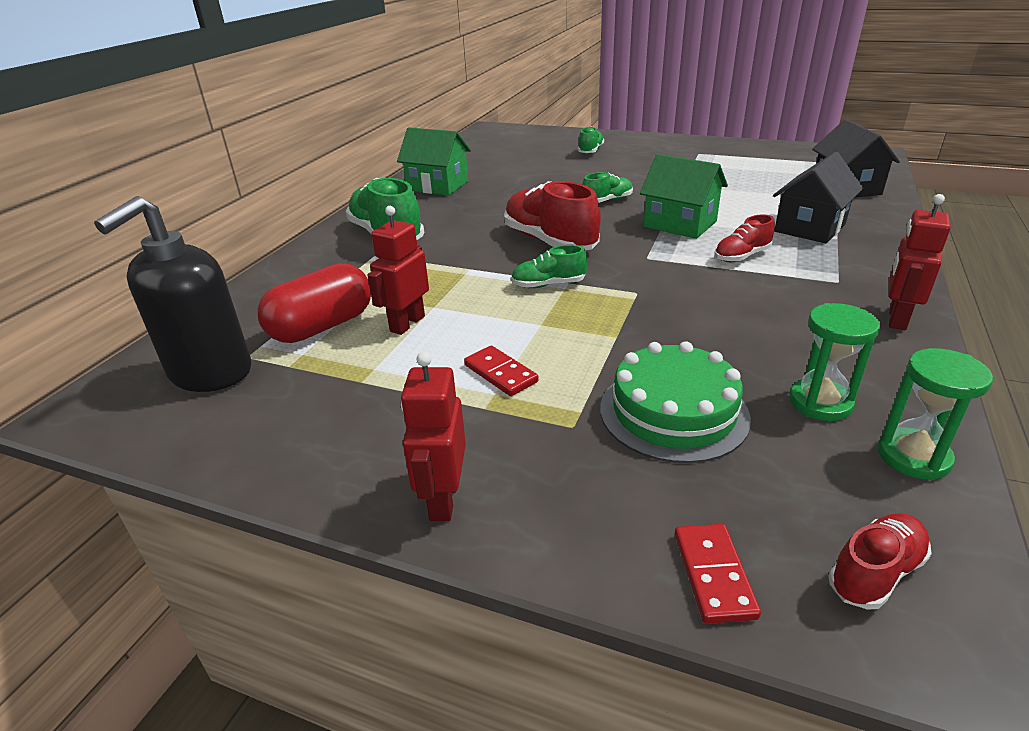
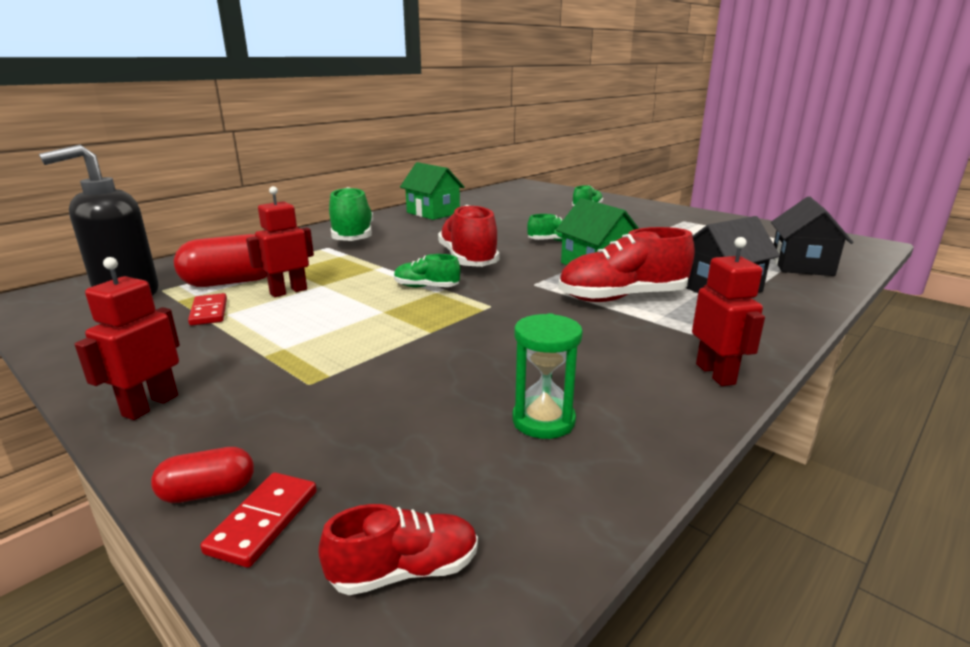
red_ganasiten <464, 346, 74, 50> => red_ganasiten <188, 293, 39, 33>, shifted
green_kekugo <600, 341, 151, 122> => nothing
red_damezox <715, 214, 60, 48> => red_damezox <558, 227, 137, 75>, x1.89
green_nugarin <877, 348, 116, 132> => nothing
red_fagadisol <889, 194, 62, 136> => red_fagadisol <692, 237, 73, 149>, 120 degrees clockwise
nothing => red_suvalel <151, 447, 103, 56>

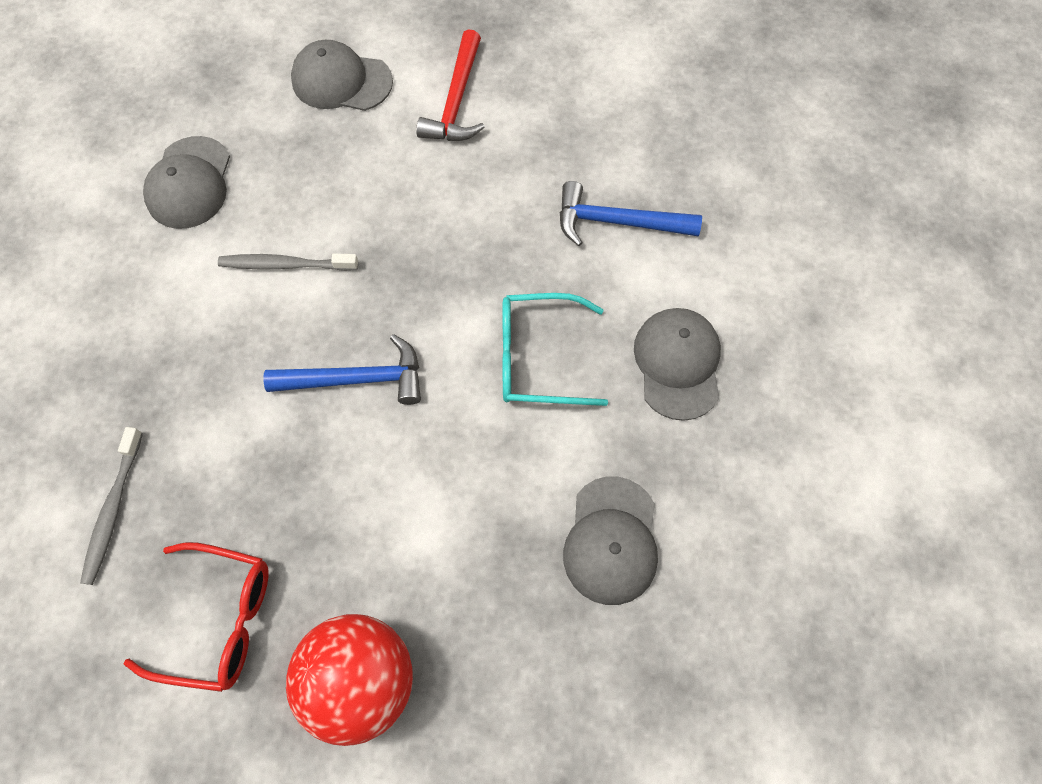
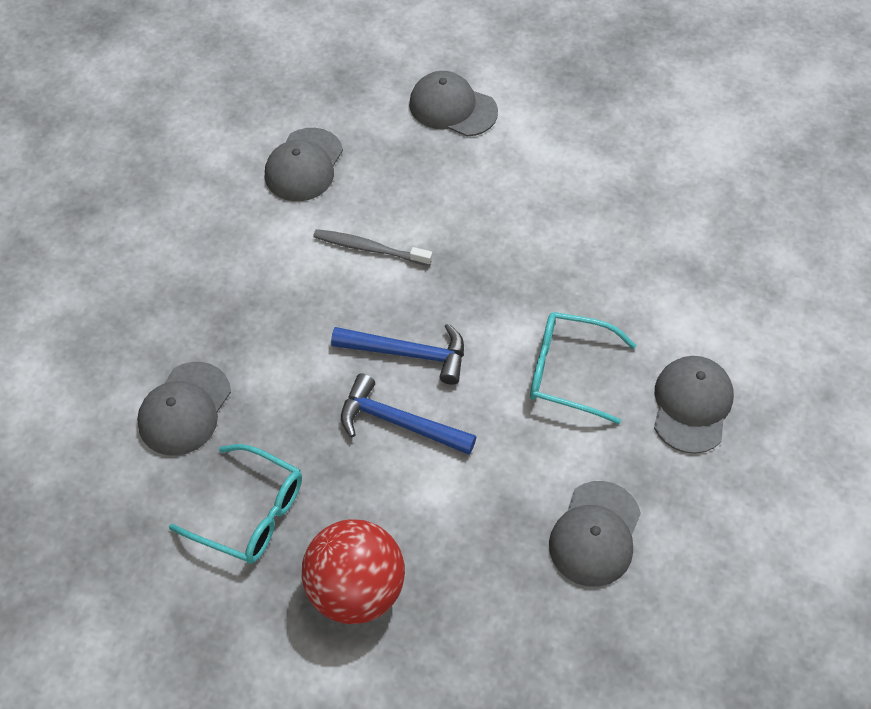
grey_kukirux <80, 427, 63, 158> => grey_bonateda <137, 362, 94, 94>
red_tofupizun <123, 542, 146, 150> => turquoise_tofupizun <169, 444, 133, 120>
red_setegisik <416, 29, 69, 112> => nothing
blue_setegisik <560, 181, 142, 65> => blue_setegisik <341, 373, 135, 82>, shifted

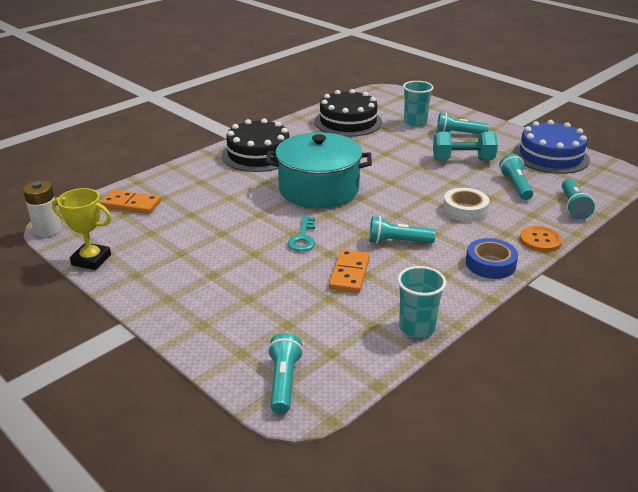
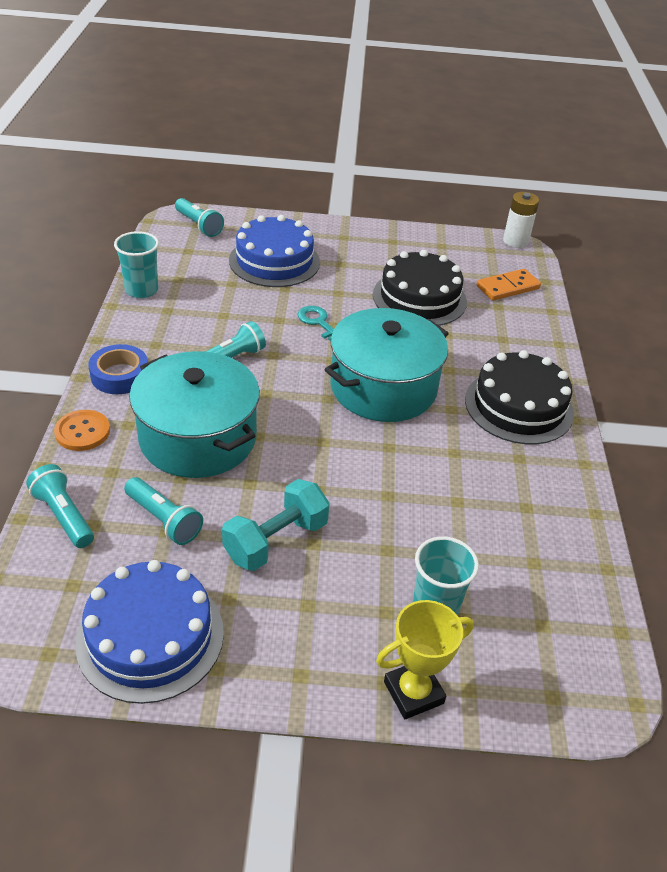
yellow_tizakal <52, 188, 59, 82> => yellow_tizakal <376, 600, 98, 119>, shifted
black_kekugo <314, 89, 68, 48> => black_kekugo <373, 250, 94, 76>, shifted
orange_ganasiten <329, 249, 41, 44> => nothing
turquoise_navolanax <437, 113, 52, 21> => nothing
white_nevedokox <443, 188, 46, 34> => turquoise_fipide <129, 351, 131, 127>
nothing => blue_kekugo <229, 215, 91, 72>

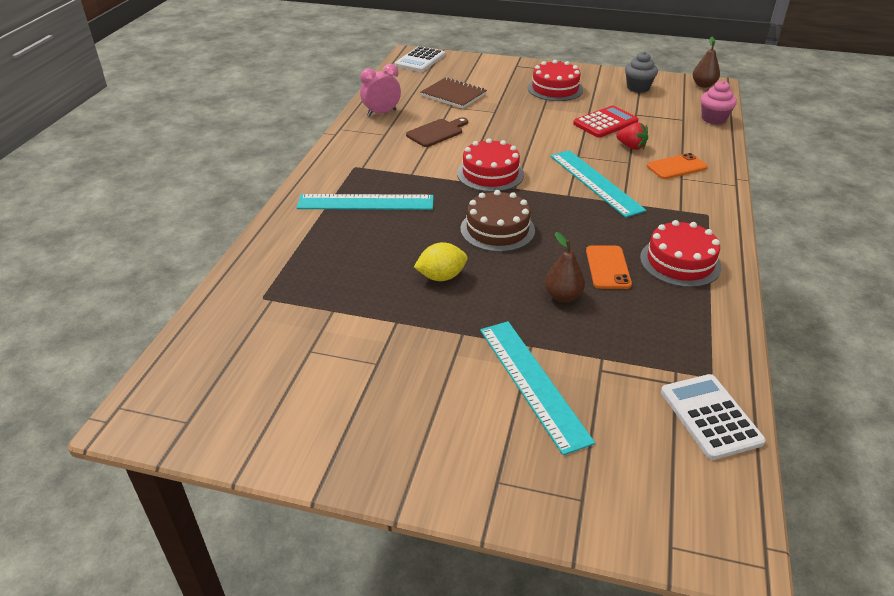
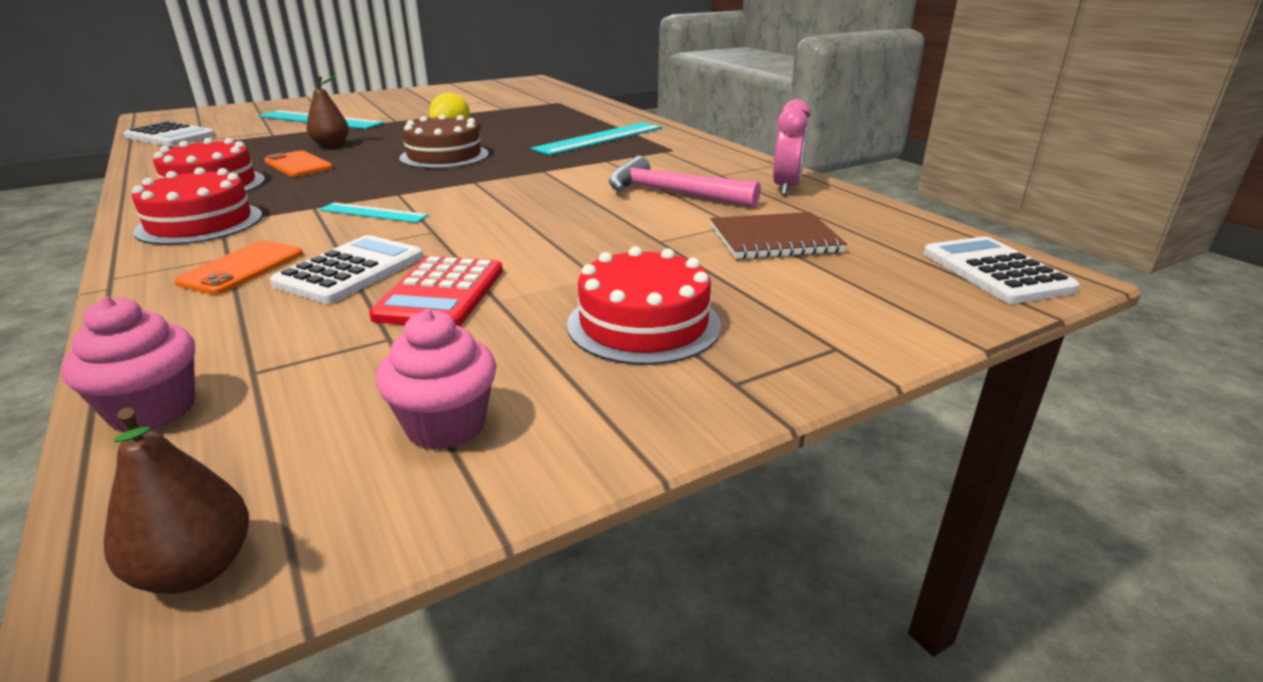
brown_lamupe <406, 117, 62, 30> => pink_setegisik <609, 156, 151, 52>
red_kekugo <457, 138, 67, 54> => red_kekugo <132, 167, 130, 78>, shifted
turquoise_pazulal <550, 150, 96, 68> => turquoise_pazulal <319, 203, 110, 20>, x0.55
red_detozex <616, 122, 32, 28> => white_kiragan <270, 235, 153, 69>
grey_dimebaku <625, 52, 33, 41> => pink_dimebaku <376, 309, 120, 141>

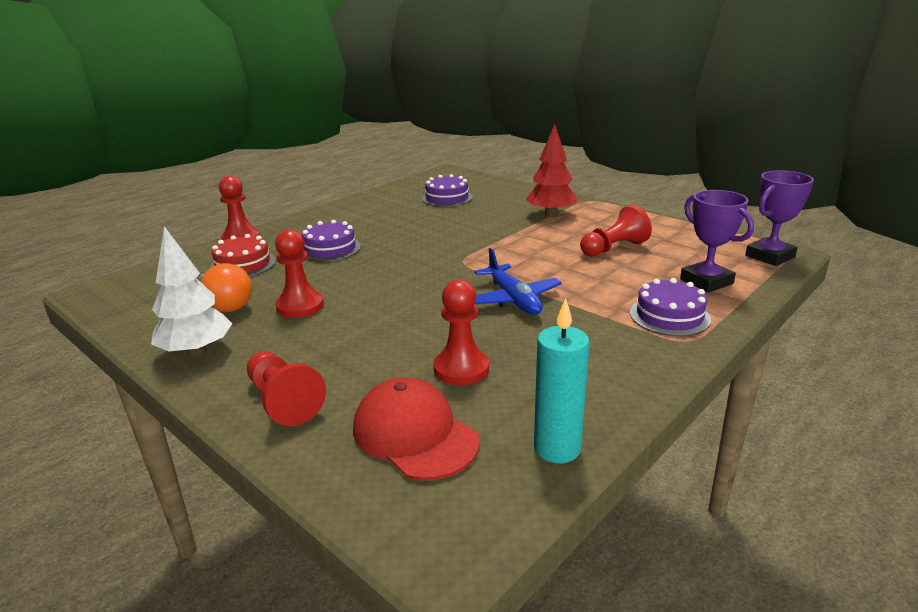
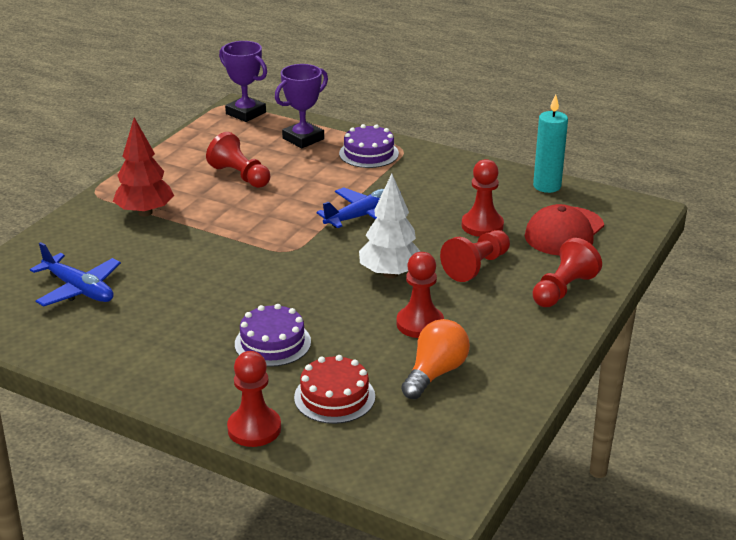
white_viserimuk <151, 226, 82, 131> => white_viserimuk <359, 174, 62, 104>, shifted
purple_kekugo <422, 174, 51, 33> => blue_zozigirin <30, 242, 91, 64>
nothing => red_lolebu <440, 230, 70, 52>

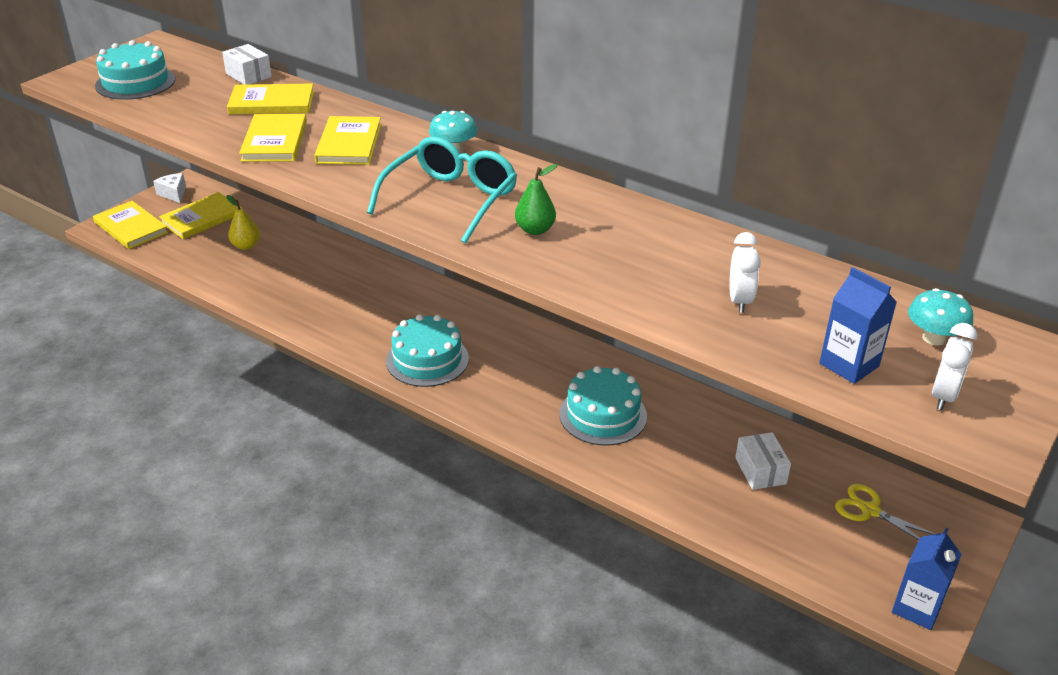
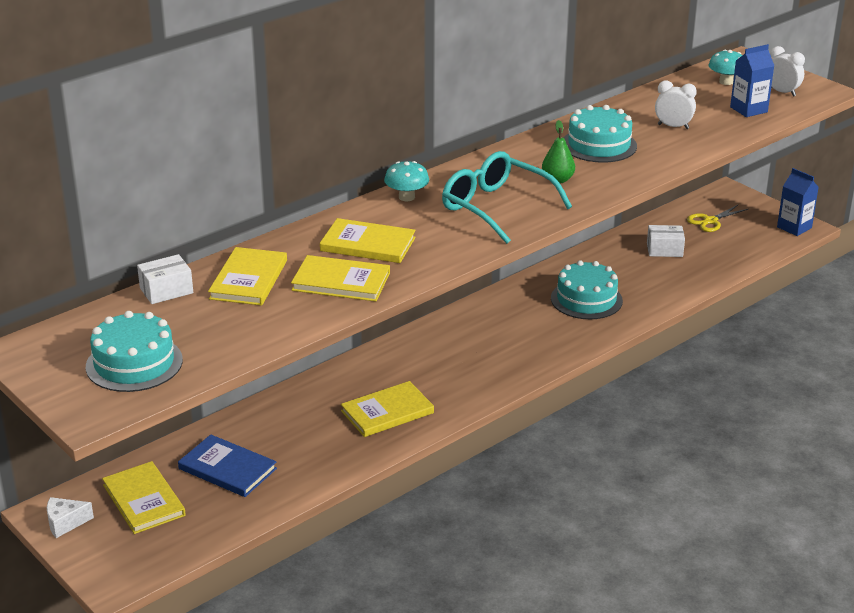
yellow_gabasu <93, 201, 76, 48> => yellow_gabasu <341, 381, 93, 56>, shifted
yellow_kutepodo <226, 195, 34, 55> => blue_gabasu <178, 434, 99, 63>
turquoise_kekugo <386, 314, 83, 73> => turquoise_kekugo <564, 105, 73, 58>, shifted

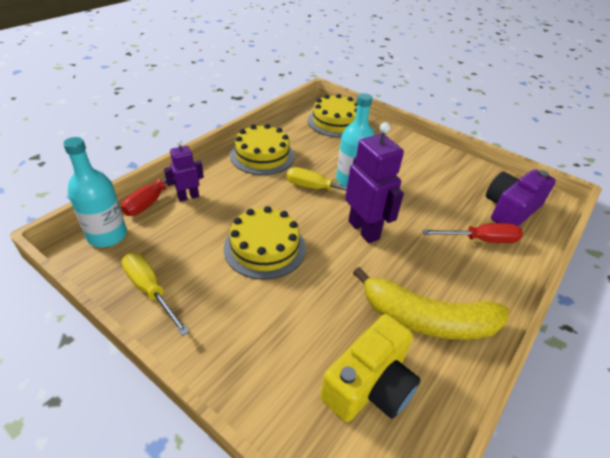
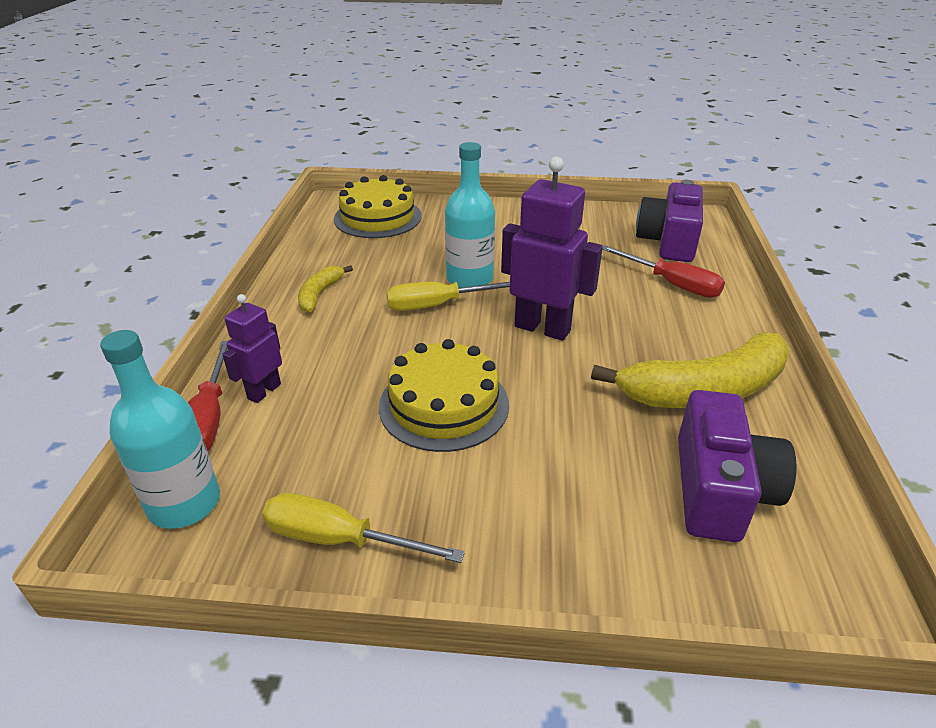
yellow_kekugo <230, 124, 65, 51> => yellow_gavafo <298, 265, 55, 48>
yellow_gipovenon <320, 314, 100, 108> => purple_gipovenon <678, 390, 119, 152>
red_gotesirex <422, 223, 101, 20> => red_gotesirex <602, 245, 123, 53>, 75 degrees clockwise

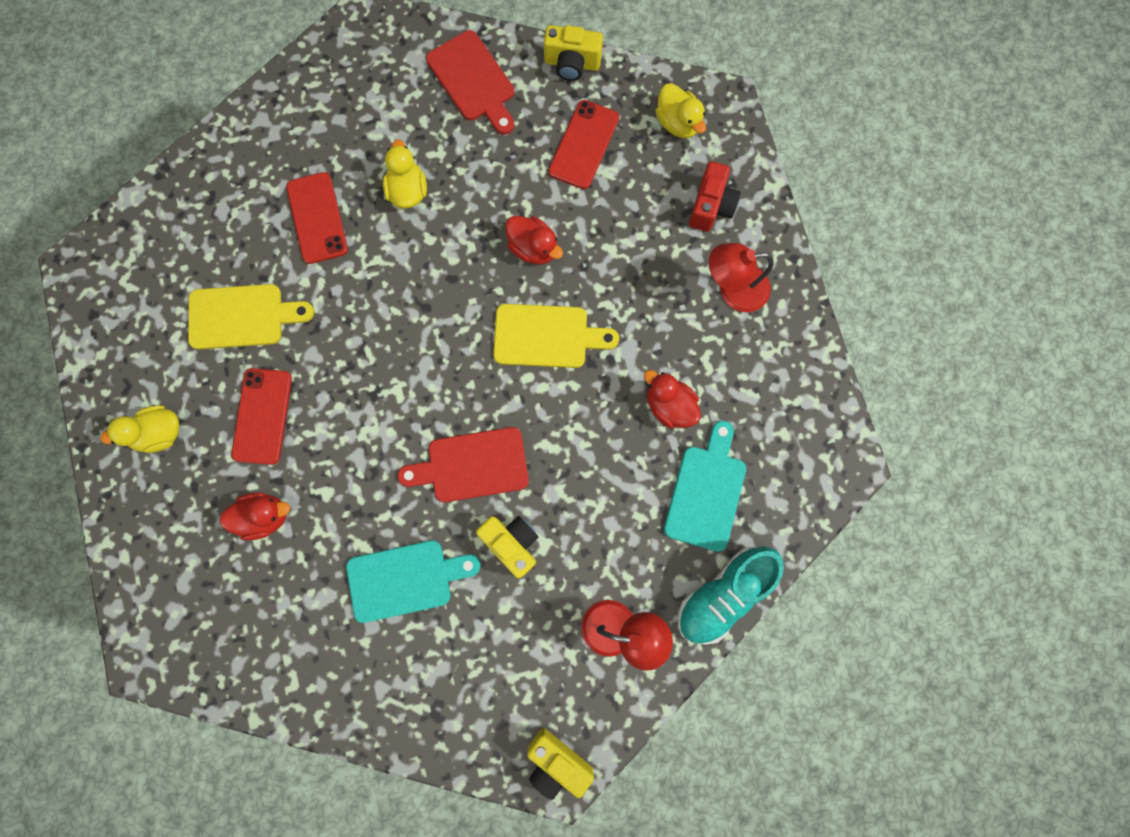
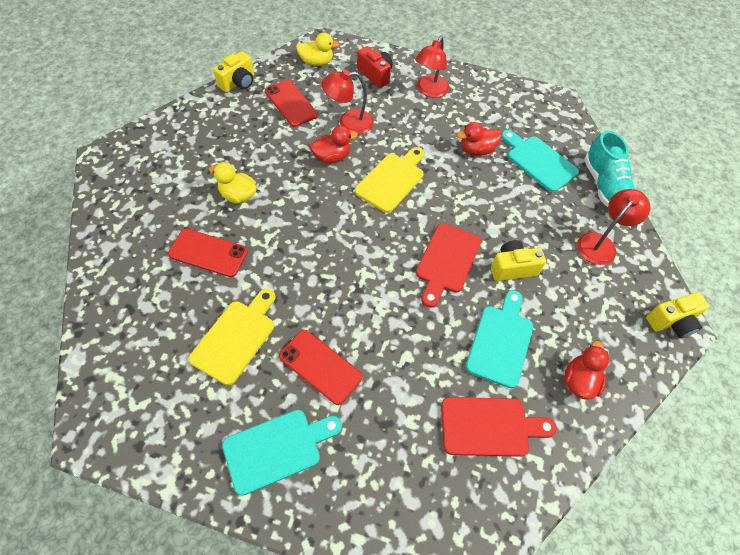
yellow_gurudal <100, 405, 79, 48> => turquoise_lamupe <222, 410, 120, 86>
red_gurudal <219, 493, 71, 48> => red_gurudal <564, 341, 45, 59>, shifted
red_lamupe <426, 30, 88, 105> => red_lamupe <441, 397, 116, 60>, shifted
nothing => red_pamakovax <321, 70, 53, 64>

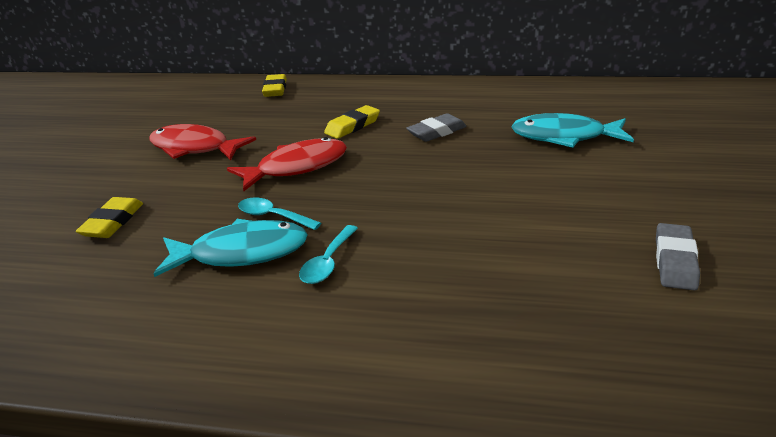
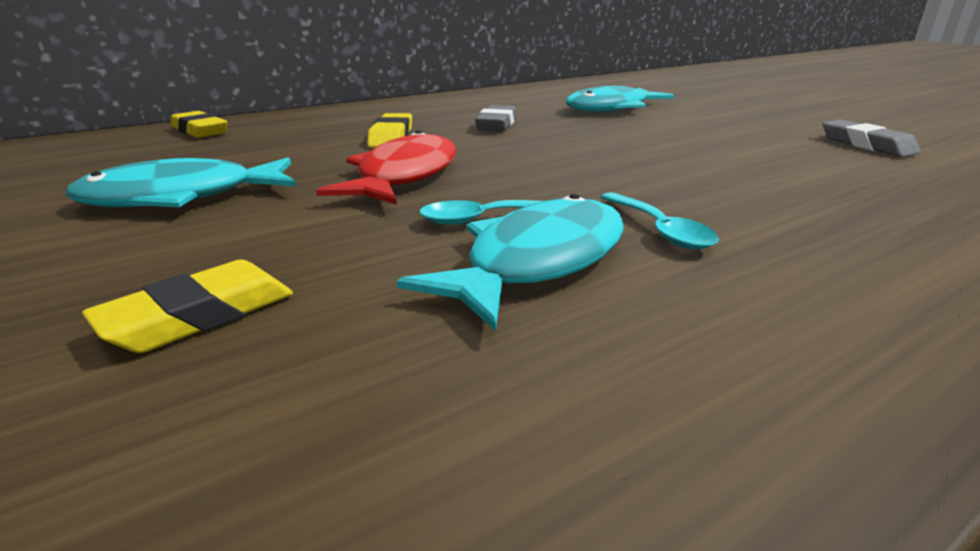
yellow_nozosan <76, 197, 67, 41> => yellow_nozosan <82, 259, 211, 94>, 75 degrees clockwise
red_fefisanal <149, 124, 107, 36> => turquoise_fefisanal <66, 157, 230, 50>

